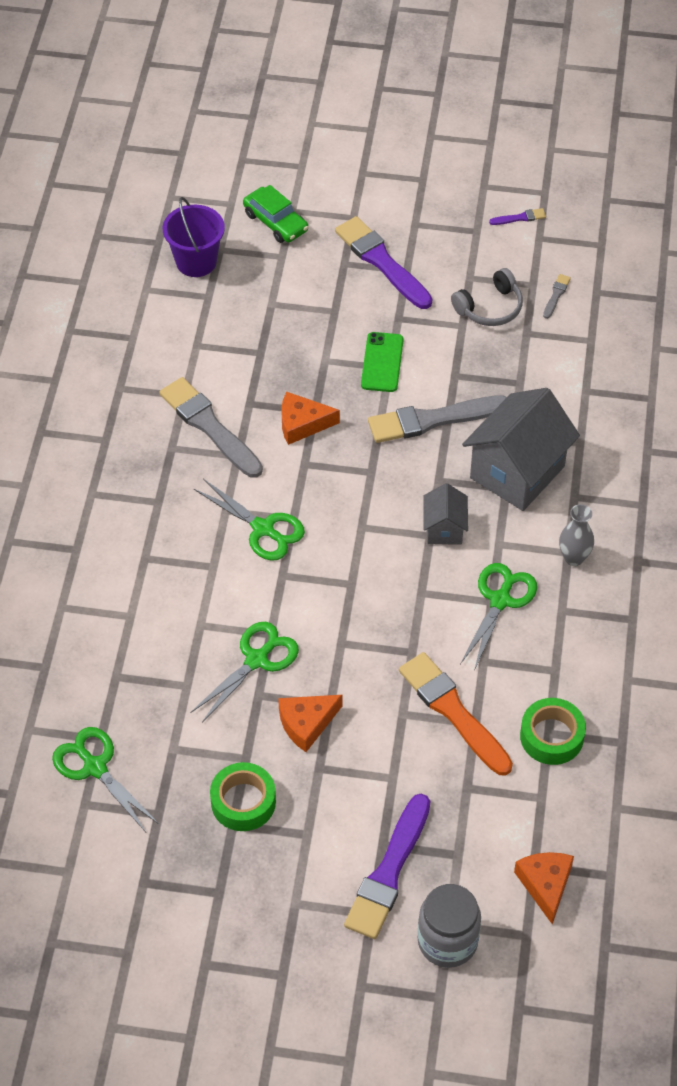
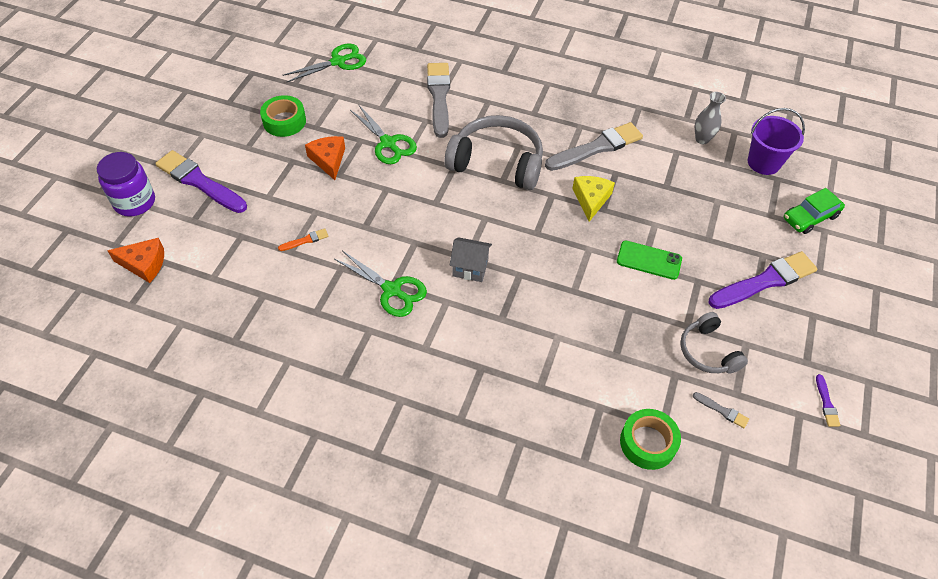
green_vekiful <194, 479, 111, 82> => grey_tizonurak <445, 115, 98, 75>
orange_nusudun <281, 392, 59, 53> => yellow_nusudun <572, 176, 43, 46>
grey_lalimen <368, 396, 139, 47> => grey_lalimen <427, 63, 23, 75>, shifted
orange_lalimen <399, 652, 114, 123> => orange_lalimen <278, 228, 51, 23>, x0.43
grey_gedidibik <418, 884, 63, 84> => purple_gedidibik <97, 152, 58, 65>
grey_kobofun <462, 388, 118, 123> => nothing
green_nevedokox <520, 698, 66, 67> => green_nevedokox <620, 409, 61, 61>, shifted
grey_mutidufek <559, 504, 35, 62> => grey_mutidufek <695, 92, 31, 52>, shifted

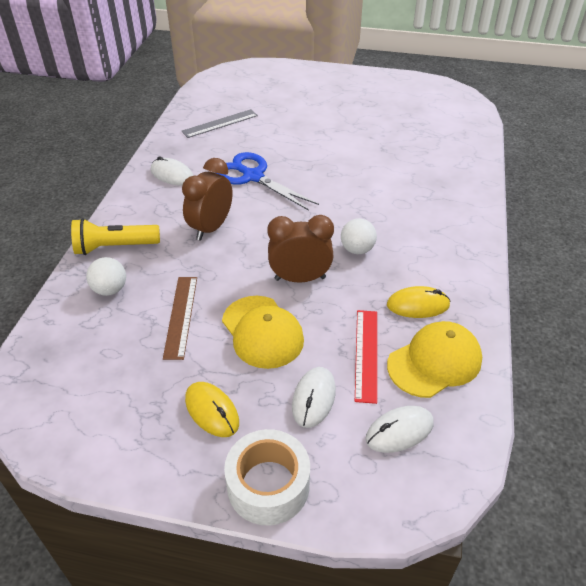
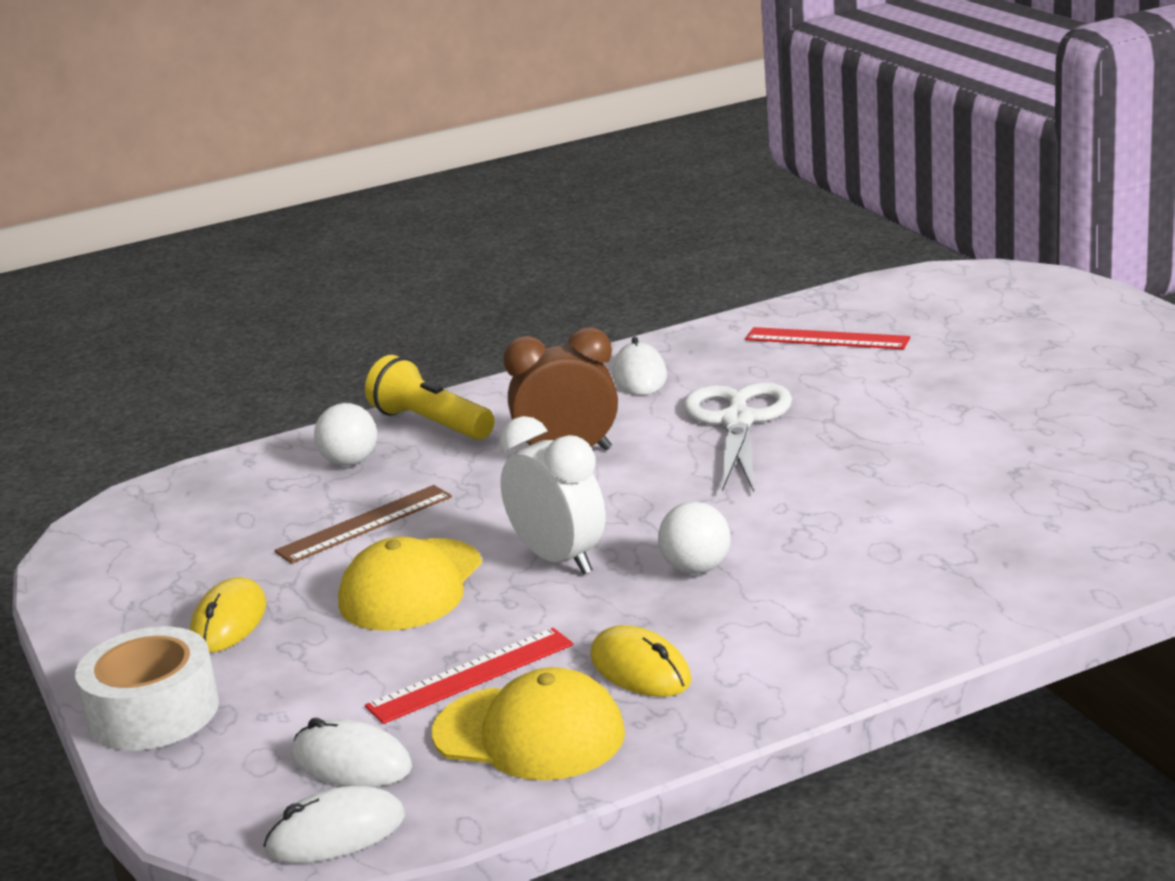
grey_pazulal <181, 109, 77, 29> => red_pazulal <745, 327, 165, 22>
blue_vekiful <216, 152, 103, 59> => white_vekiful <683, 382, 109, 110>
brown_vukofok <267, 215, 67, 67> => white_vukofok <499, 416, 107, 159>
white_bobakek <292, 367, 44, 61> => white_bobakek <263, 785, 142, 78>, shifted

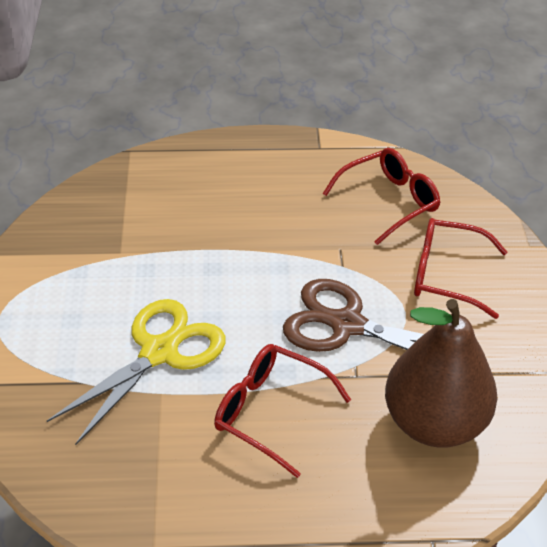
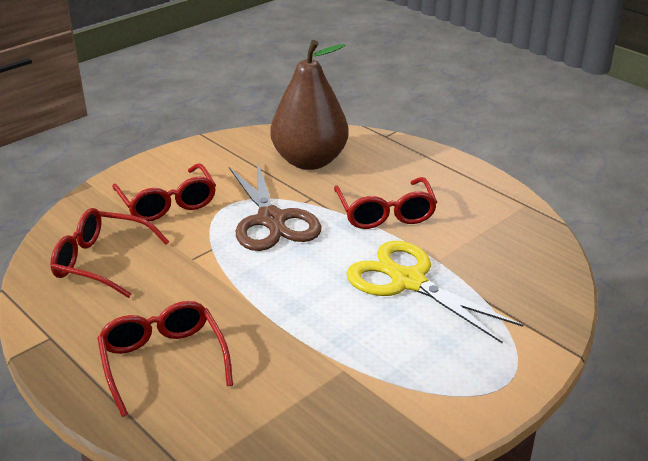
yellow_vekiful <47, 299, 179, 146> => yellow_vekiful <346, 241, 177, 102>, 45 degrees clockwise
nothing => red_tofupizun <97, 301, 136, 116>

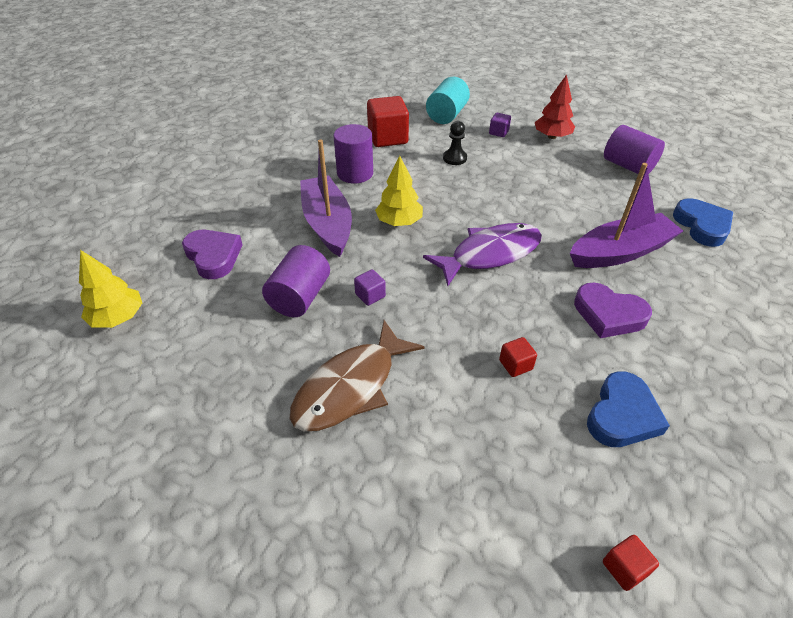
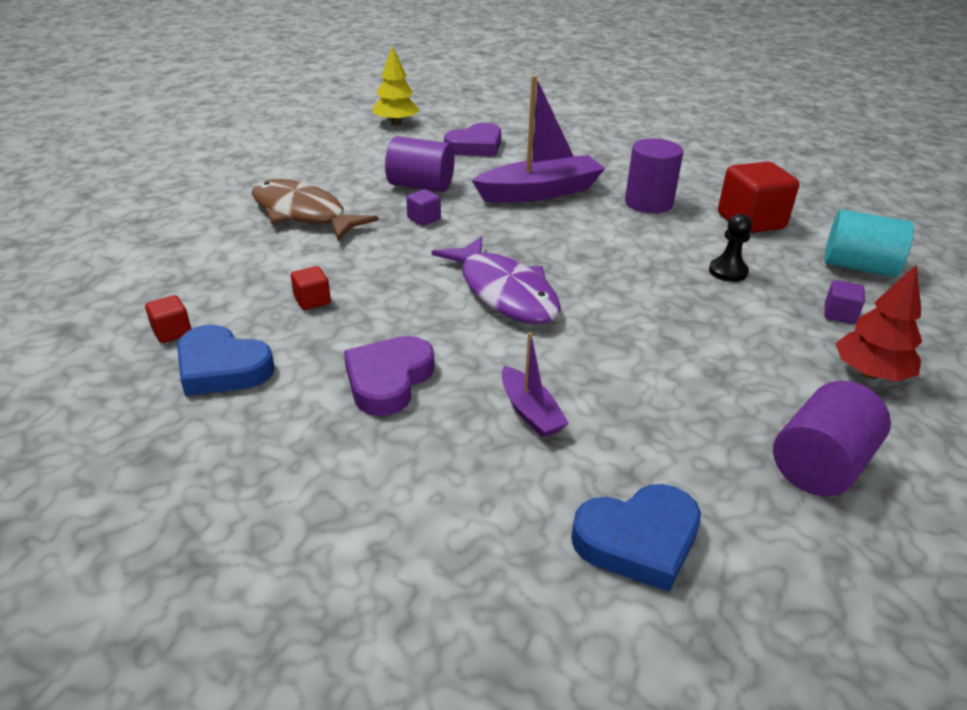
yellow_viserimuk <375, 156, 48, 70> => nothing
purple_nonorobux <570, 163, 113, 105> => purple_nonorobux <502, 332, 67, 106>, x0.51
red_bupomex <603, 535, 56, 56> => red_bupomex <145, 295, 46, 48>, shifted

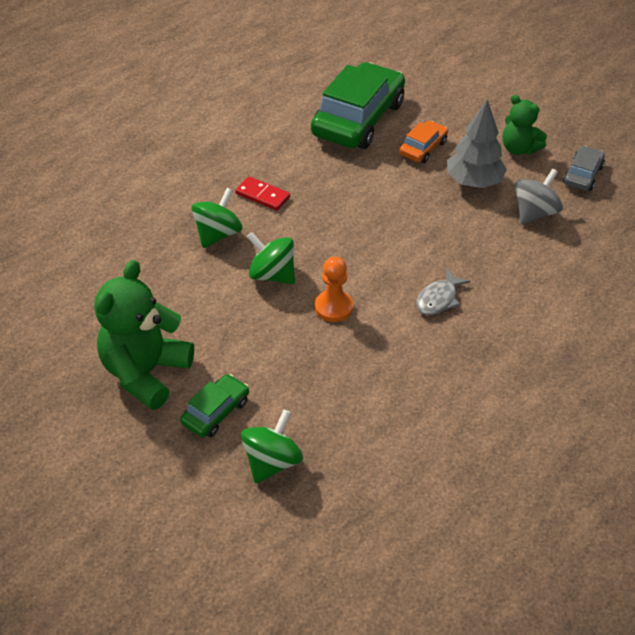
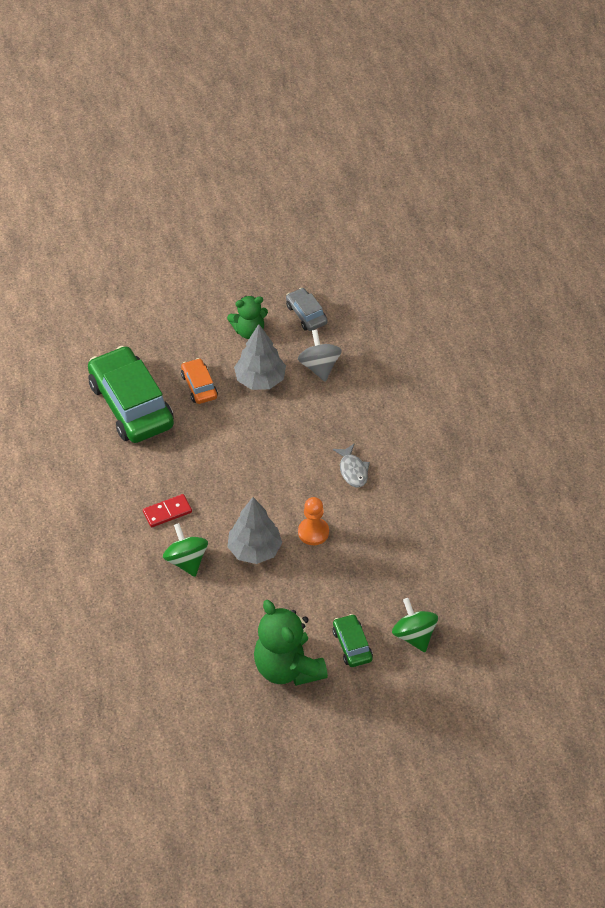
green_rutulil <247, 232, 48, 52> => grey_viserimuk <227, 497, 55, 67>

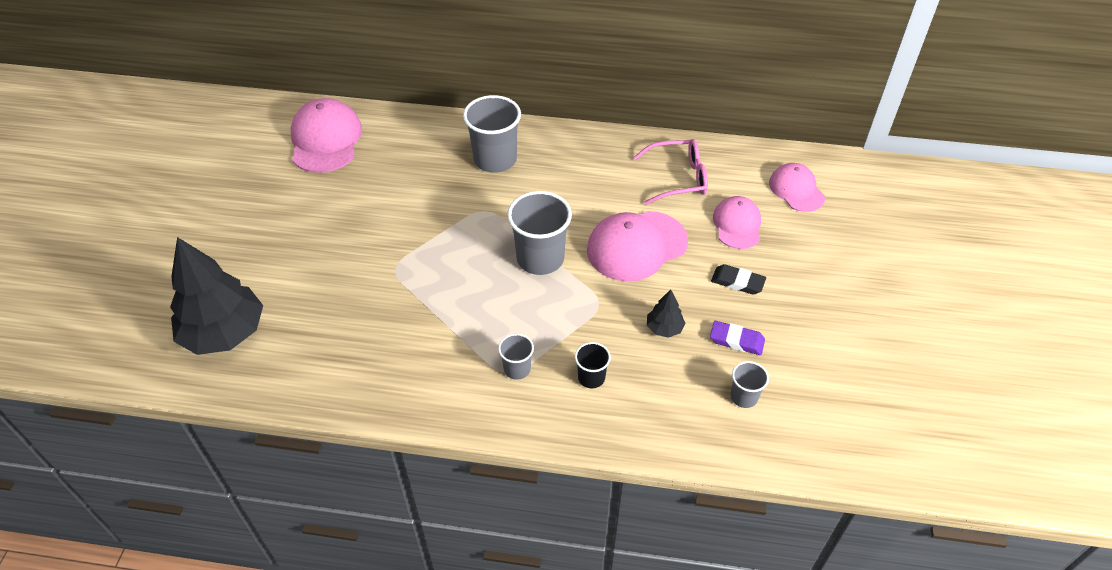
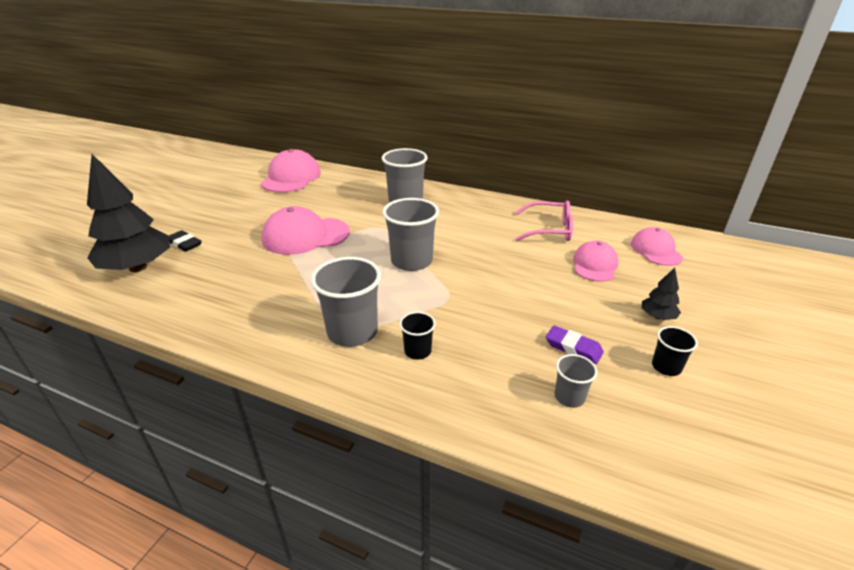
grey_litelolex <498, 334, 36, 46> => grey_litelolex <311, 257, 70, 90>, x1.94
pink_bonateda <587, 211, 101, 70> => pink_bonateda <262, 206, 88, 49>, shifted
black_viserimuk <647, 289, 38, 49> => black_viserimuk <642, 268, 39, 52>, shifted
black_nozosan <711, 264, 55, 31> => black_nozosan <169, 230, 33, 22>, shifted
nothing => black_litelolex <652, 326, 46, 50>

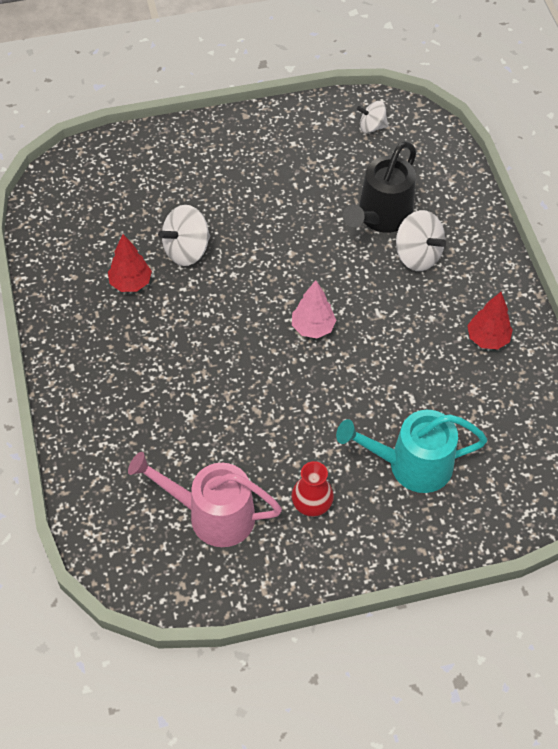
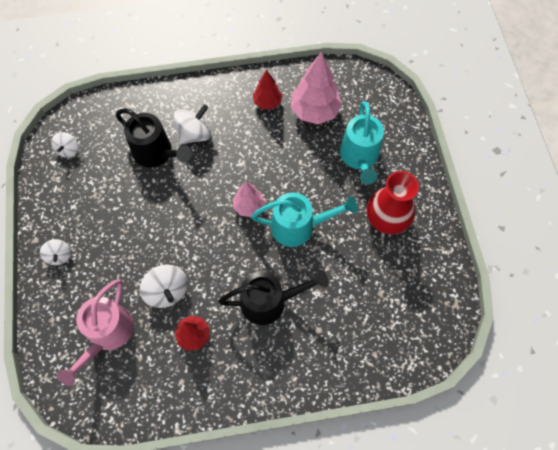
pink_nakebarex <128, 452, 154, 95> => pink_nakebarex <57, 279, 77, 107>, shifted
red_mutidufek <292, 461, 42, 56> => red_mutidufek <367, 171, 52, 63>, x1.72
nothing => white_rutulil <40, 239, 31, 26>
nothing => black_nakebarex <218, 270, 111, 55>
nothing => turquoise_nakebarex <251, 192, 106, 55>
nothing => pink_viserimuk <291, 52, 51, 73>

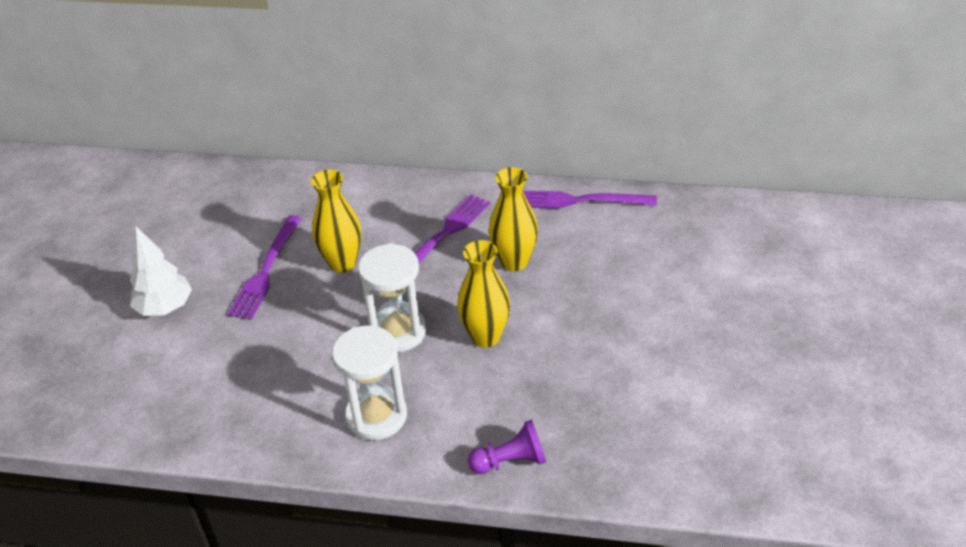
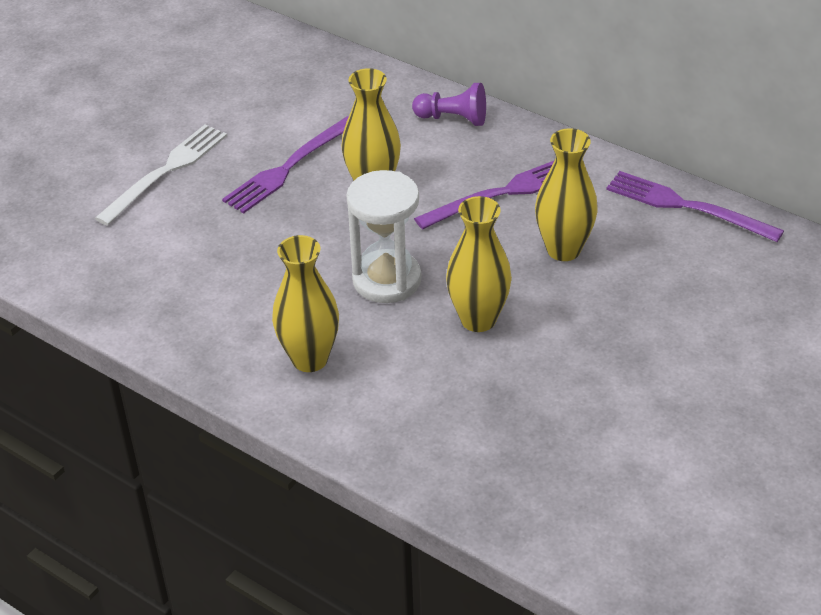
white_viserimuk <130, 227, 62, 89> => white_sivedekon <95, 124, 132, 102>
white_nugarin <332, 325, 75, 115> => yellow_mutidufek <272, 235, 67, 137>
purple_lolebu <468, 420, 78, 54> => purple_lolebu <412, 83, 74, 43>, shifted

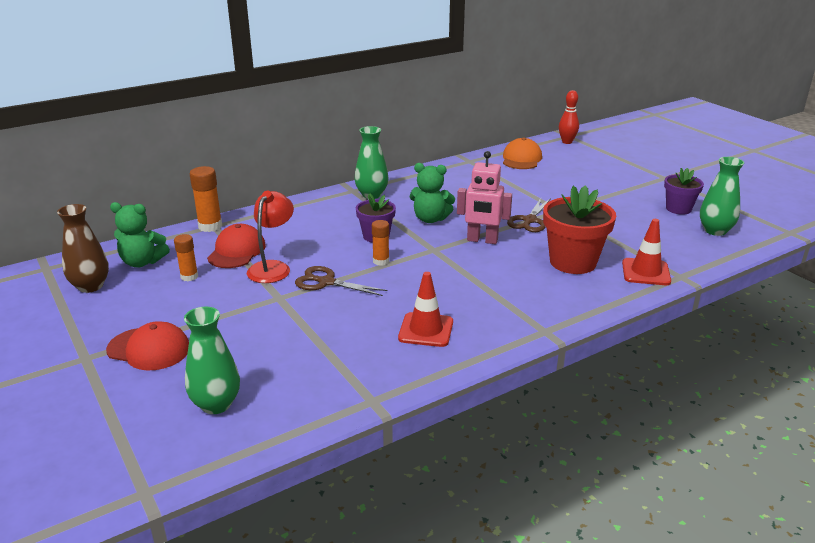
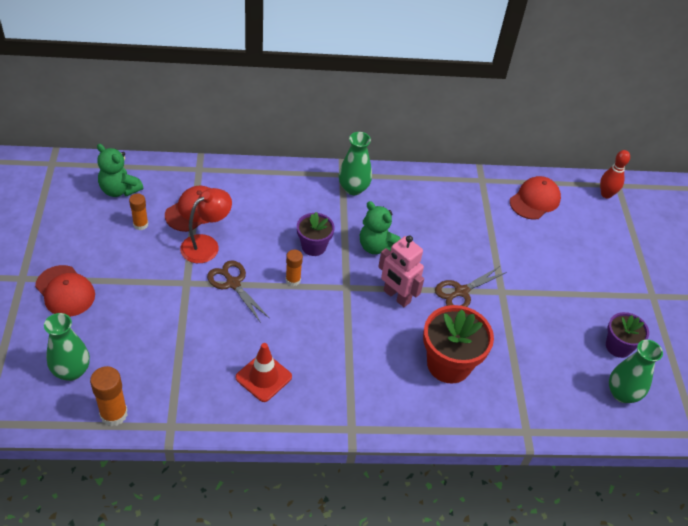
brown_mutidufek <57, 204, 52, 89> => nothing
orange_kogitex <190, 166, 32, 66> => orange_kogitex <90, 366, 38, 60>, shifted
orange_bonateda <503, 138, 39, 31> => red_bonateda <510, 176, 51, 44>
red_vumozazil <622, 219, 49, 66> => nothing

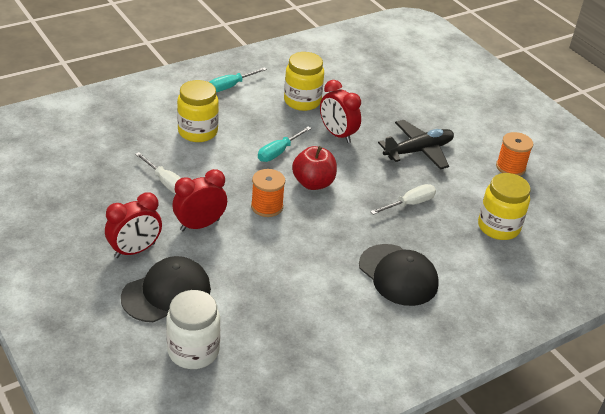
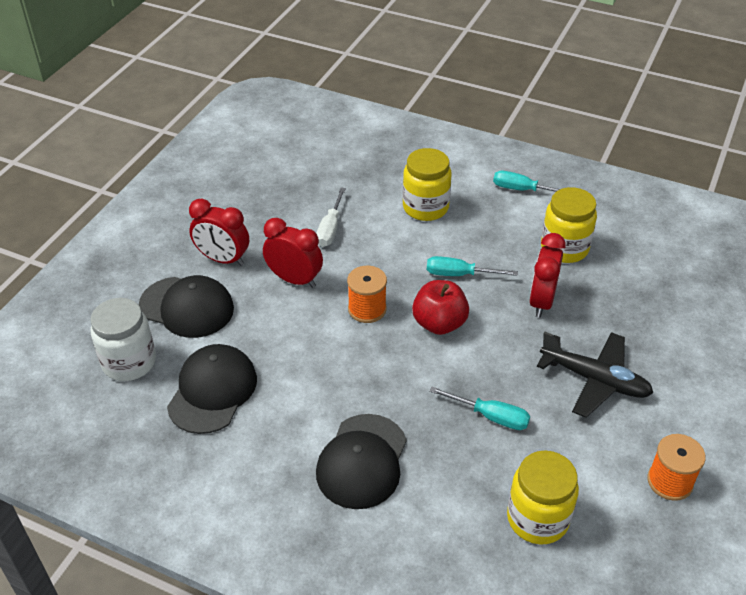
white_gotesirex <370, 184, 66, 31> => turquoise_gotesirex <429, 387, 101, 43>
nothing => black_bonateda <167, 344, 90, 90>

